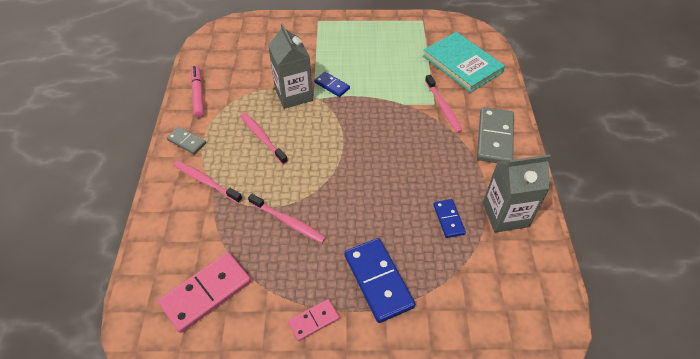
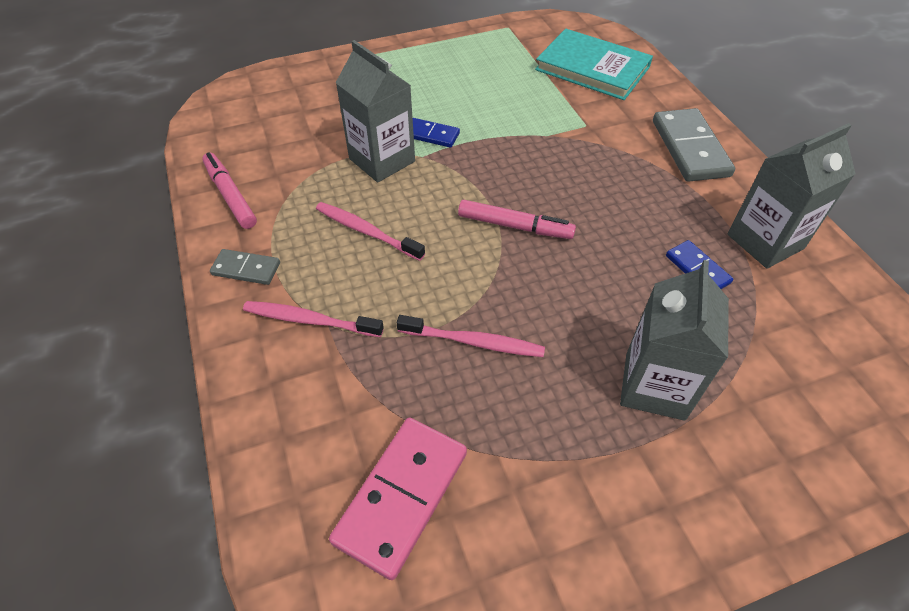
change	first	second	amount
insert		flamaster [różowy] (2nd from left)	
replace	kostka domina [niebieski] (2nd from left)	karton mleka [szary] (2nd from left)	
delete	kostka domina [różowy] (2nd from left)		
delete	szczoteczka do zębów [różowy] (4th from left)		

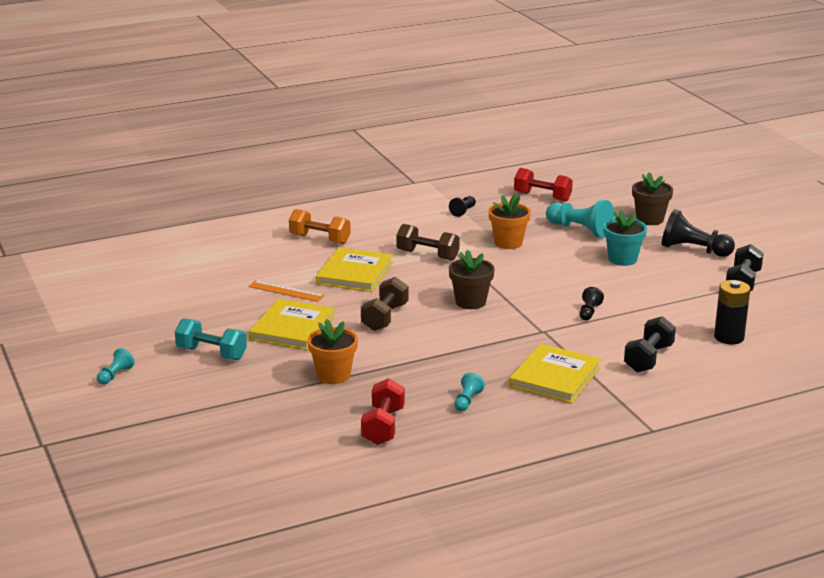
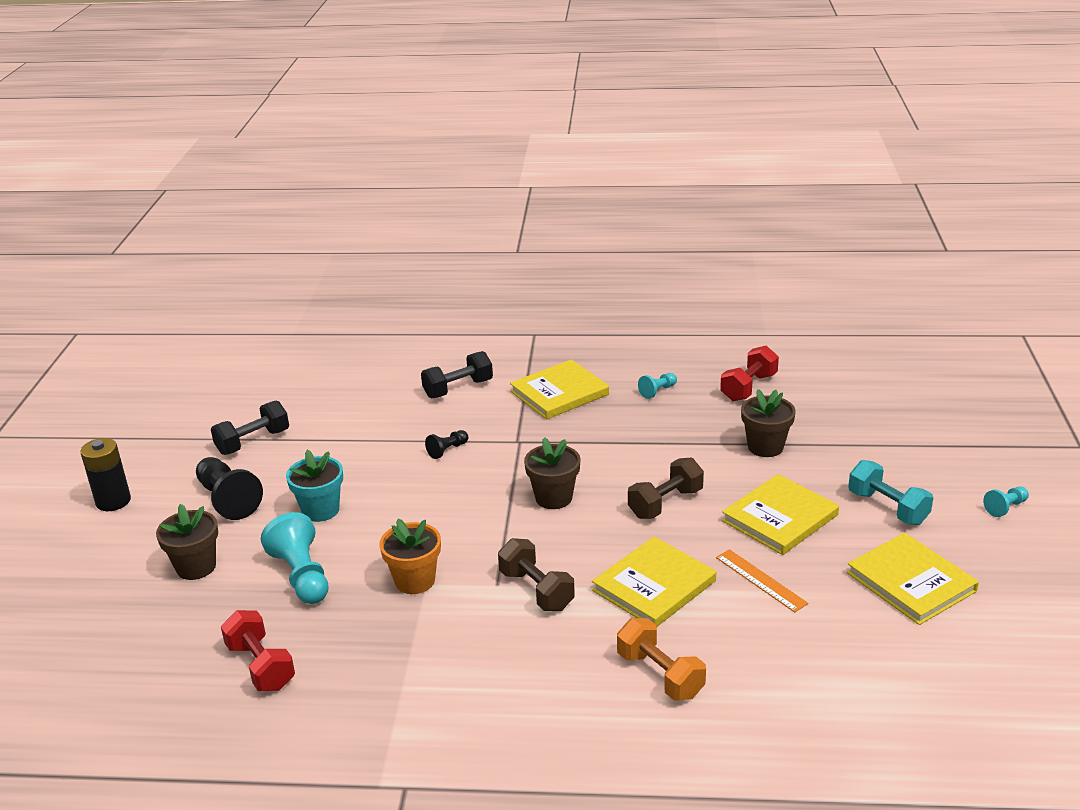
change	first	second	amount
move	bateria [czarny]		
recolor	doniczka [pomarańczowy] (1st from left)	doniczka [brązowy] (3rd from left)	
insert		książka [żółty] (4th from left)	
delete	pionek [czarny] (1st from left)		

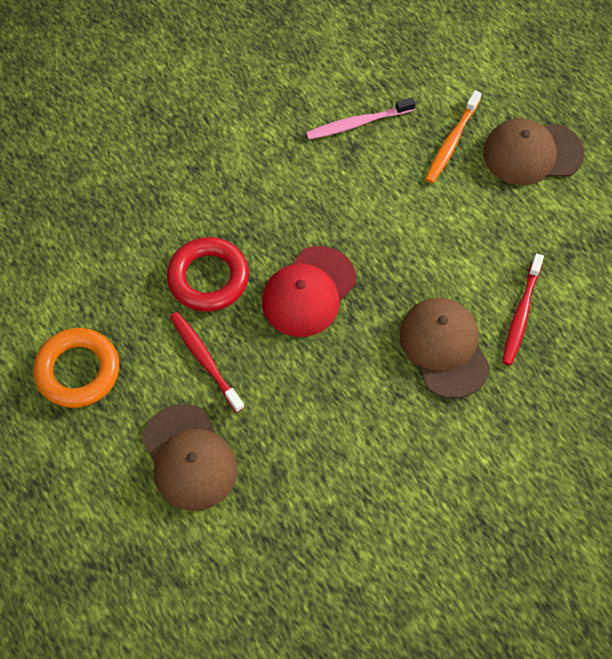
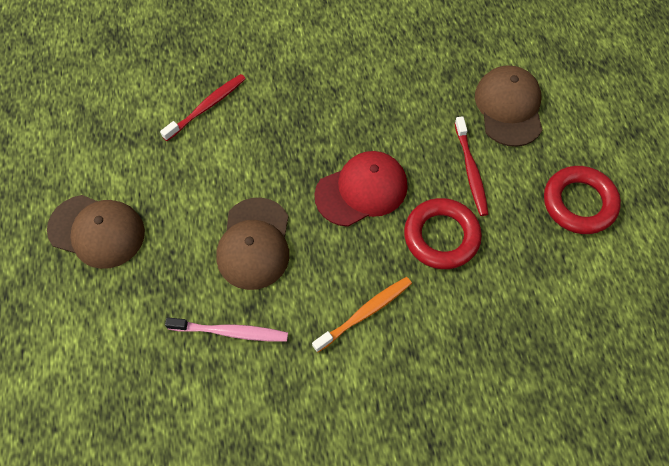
change	first	second	amount
move	czapka [brązowy] (2nd from left)		
move	szczoteczka do zębów [pomarańczowy]		
recolor	pierścień [pomarańczowy]	pierścień [czerwony] (2nd from left)	

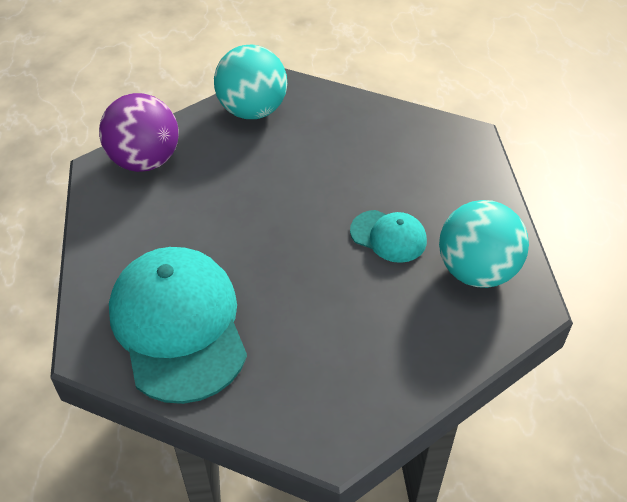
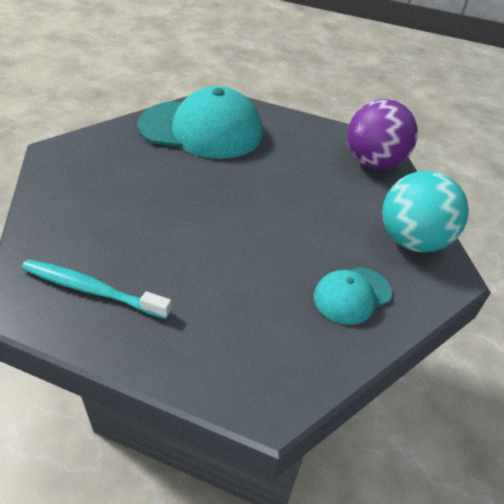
change	first	second	amount
replace	piłka [turkusowy] (2nd from left)	szczoteczka do zębów [turkusowy]	
move	czapka [turkusowy] (2nd from left)		

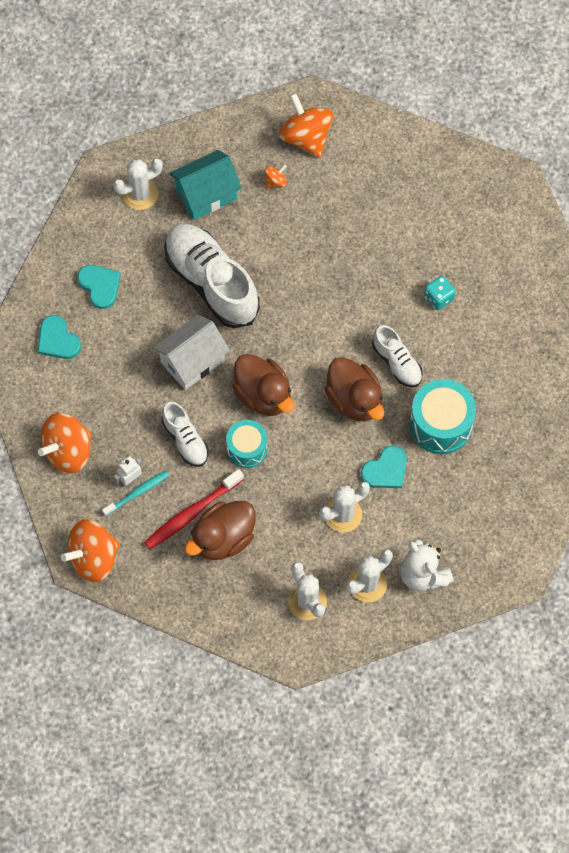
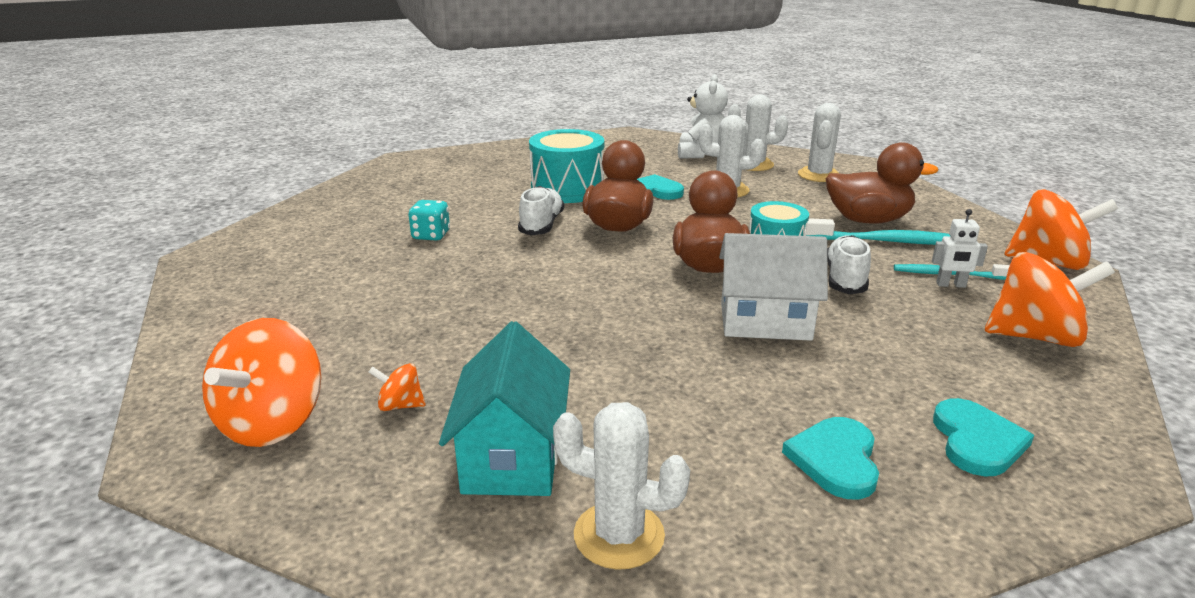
change	first	second	amount
rotate	domek [turkusowy]		75 degrees clockwise
recolor	szczoteczka do zębów [czerwony]	szczoteczka do zębów [turkusowy] (1st from left)	
delete	but [biały] (2nd from left)		

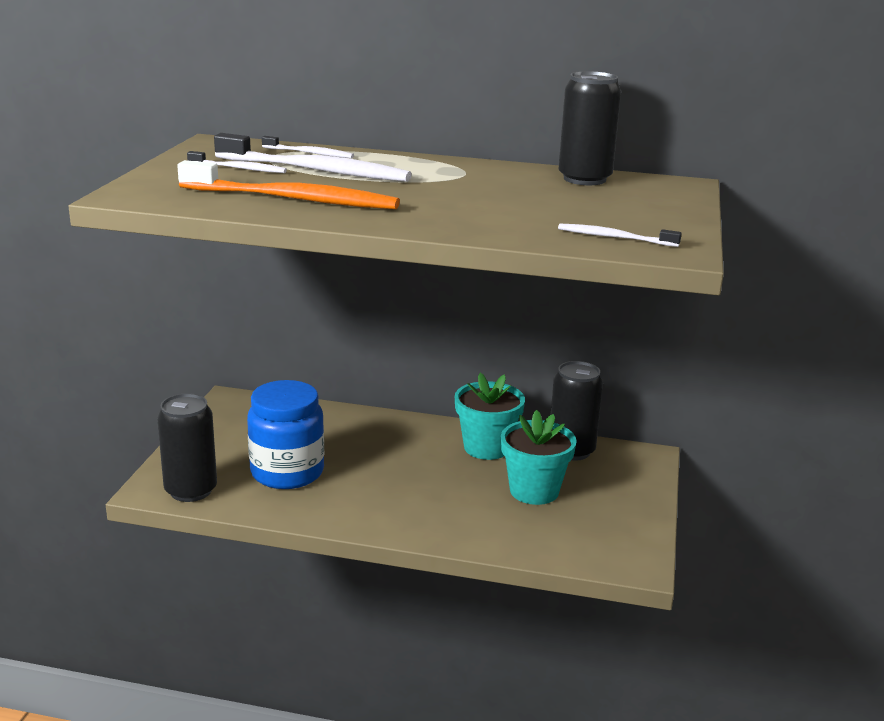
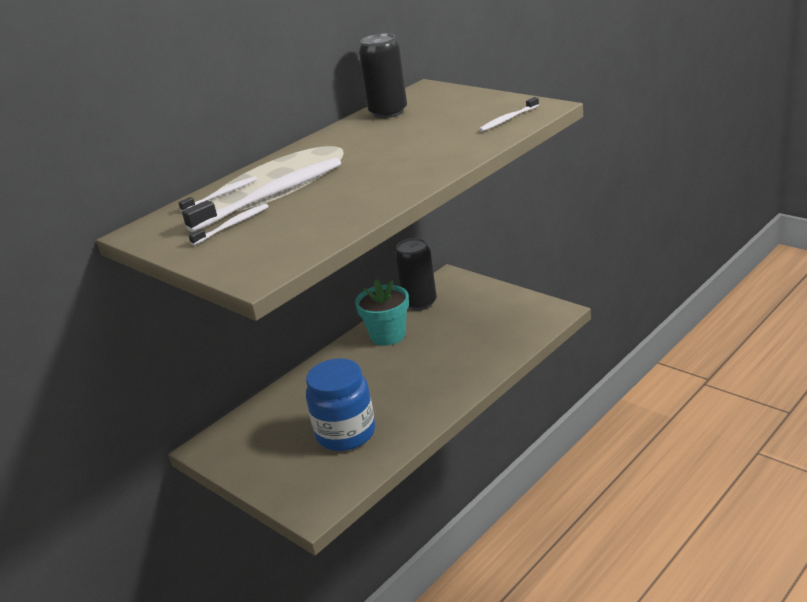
change	first	second	amount
delete	puszka [czarny] (1st from left)		
delete	szczoteczka do zębów [pomarańczowy]		
delete	doniczka [turkusowy] (2nd from left)		

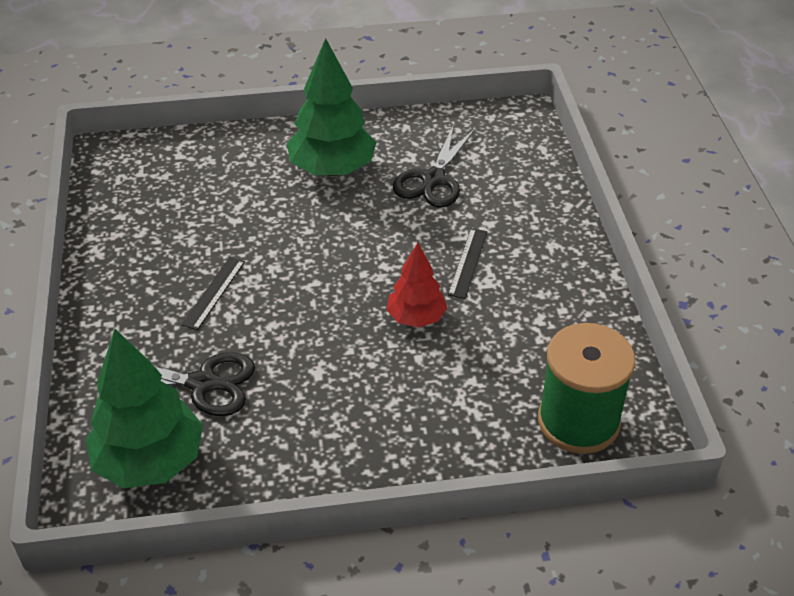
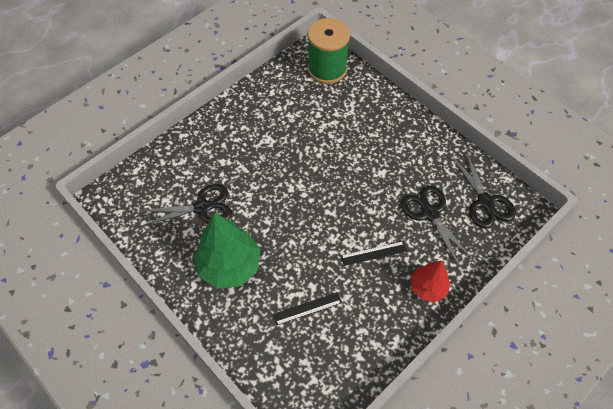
change	first	second	amount
move	linijka [czarny] (2nd from left in the first image)	linijka [czarny] (1st from left)	
move	drzewko [czerwony]		
replace	drzewko [zielony] (1st from left)	nożyczki [czarny] (3rd from left)	

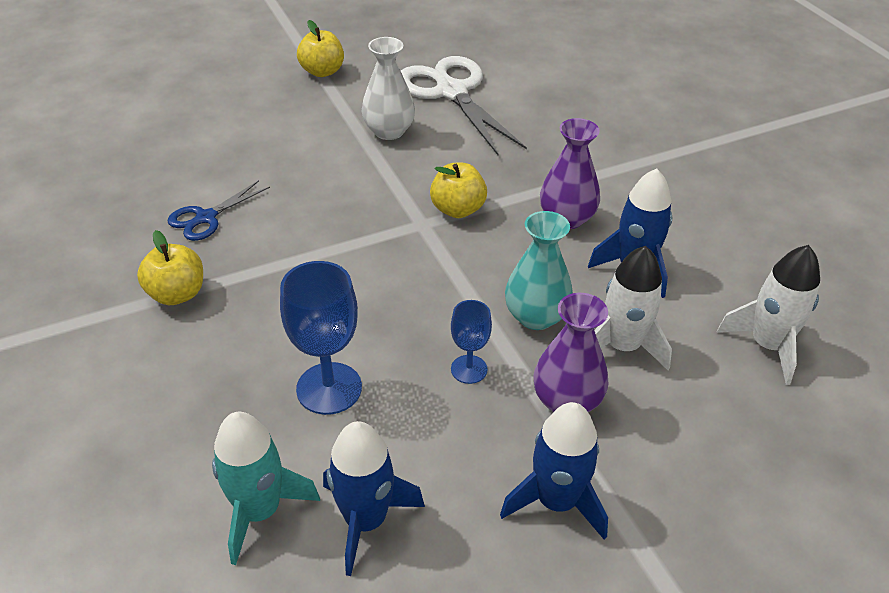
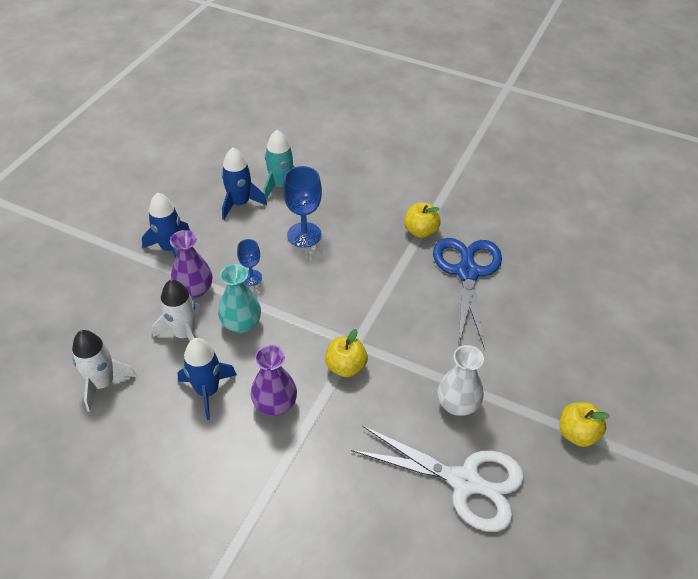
change	first	second	amount
resize	nożyczki [niebieski]		x1.95

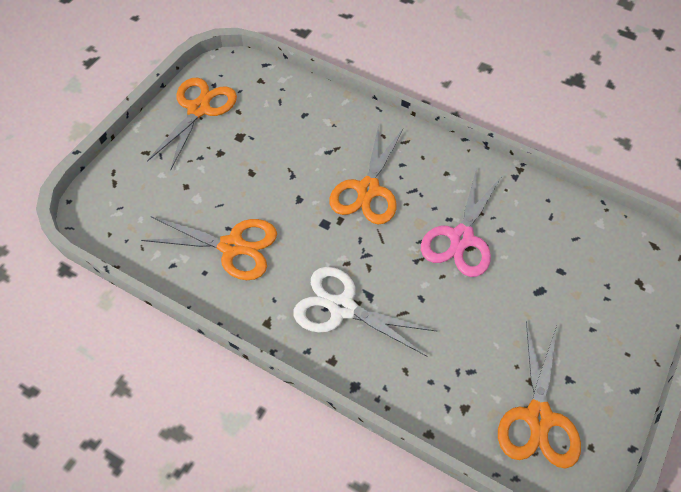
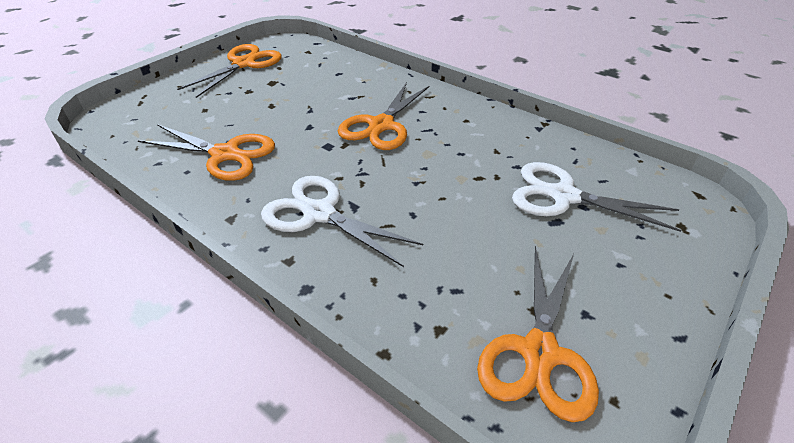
change	first	second	amount
insert		nożyczki [biały] (2nd from left)	
delete	nożyczki [różowy]		

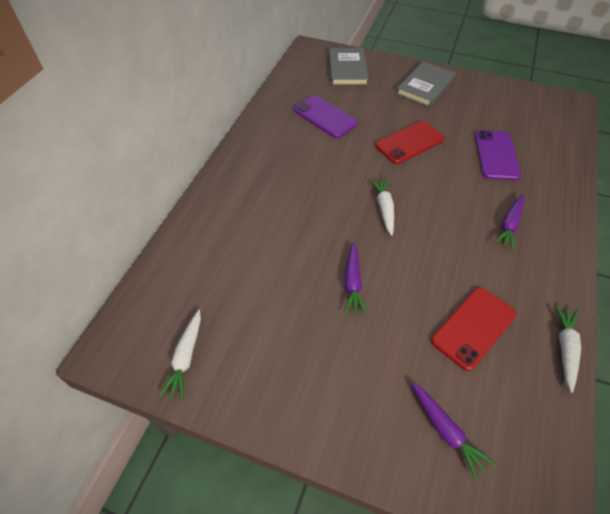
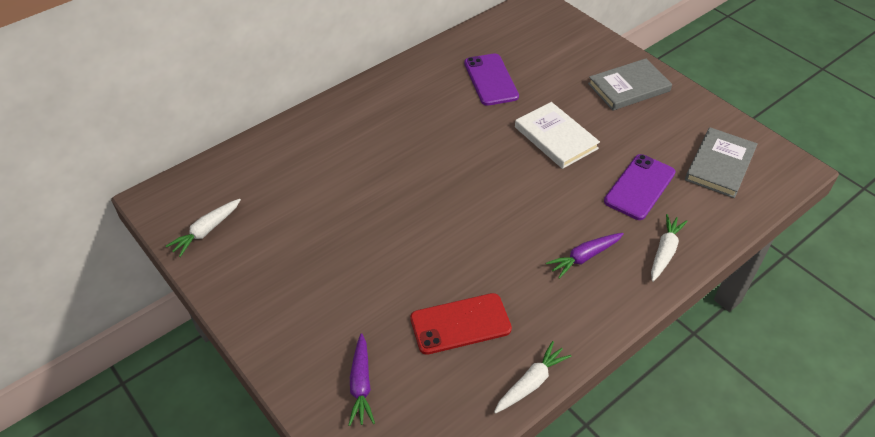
change	first	second	amount
replace	telefon [czerwony] (1st from left)	książka [biały]	
move	marchewka [biały] (2nd from left in the first image)	marchewka [biały] (3rd from left)	
move	książka [szary] (1st from left in the first image)	książka [szary] (2nd from left)	
delete	marchewka [fioletowy] (1st from left)		

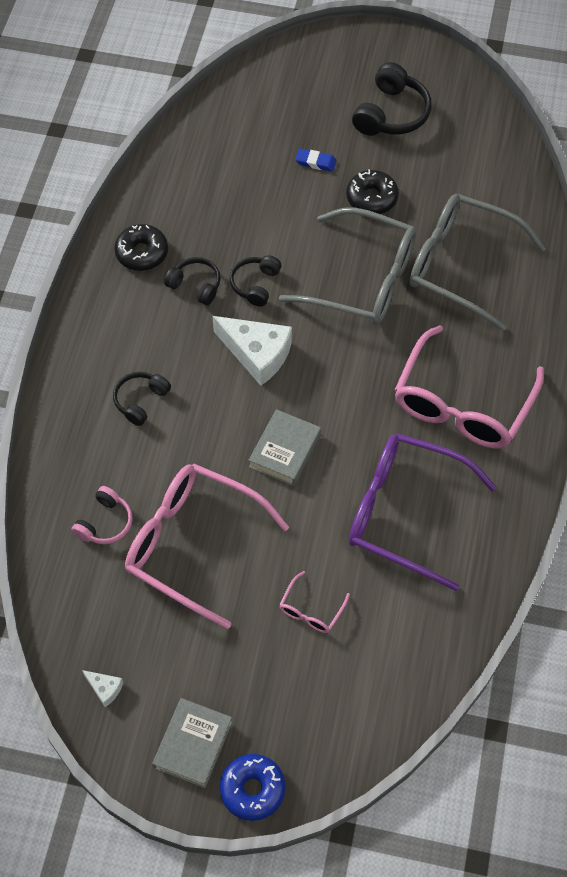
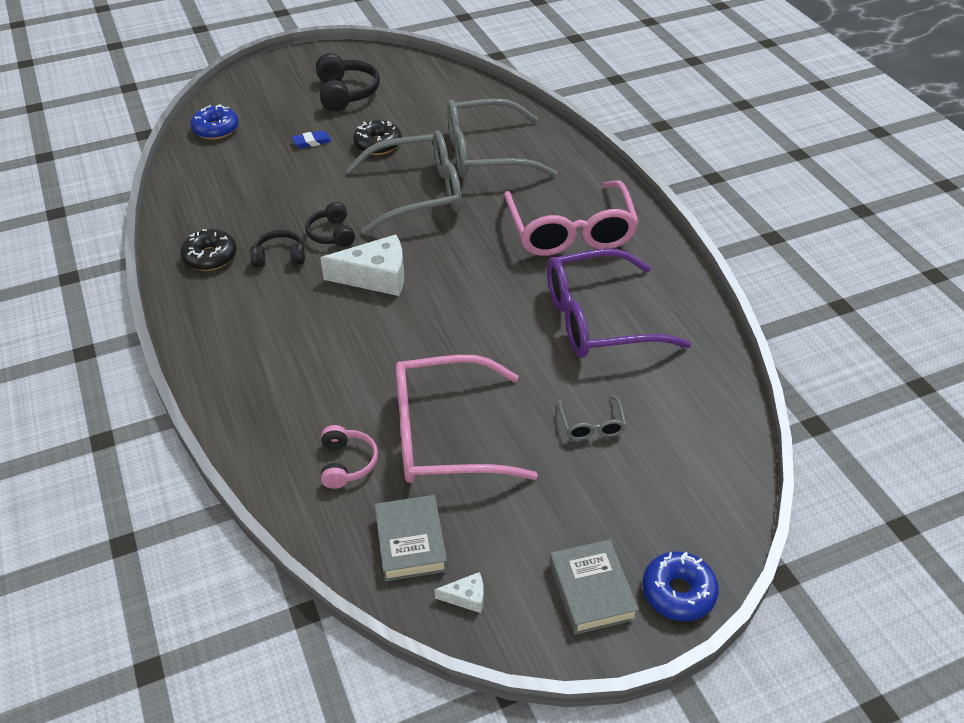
change	first	second	amount
insert		donut [niebieski] (1st from left)	
move	książka [szary] (2nd from left in the first image)	książka [szary] (1st from left)	
recolor	okulary [różowy] (2nd from left)	okulary [szary] (3rd from left)	
delete	słuchawki [czarny] (1st from left)		

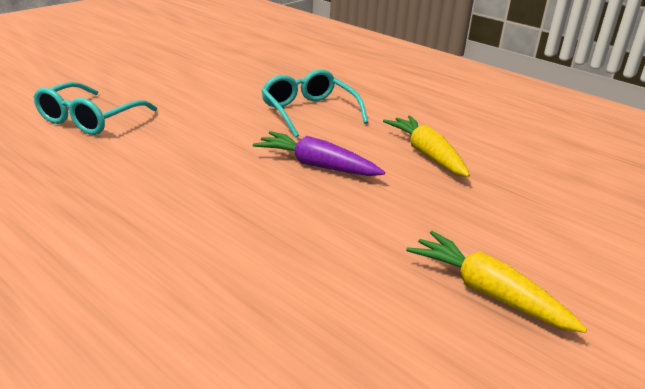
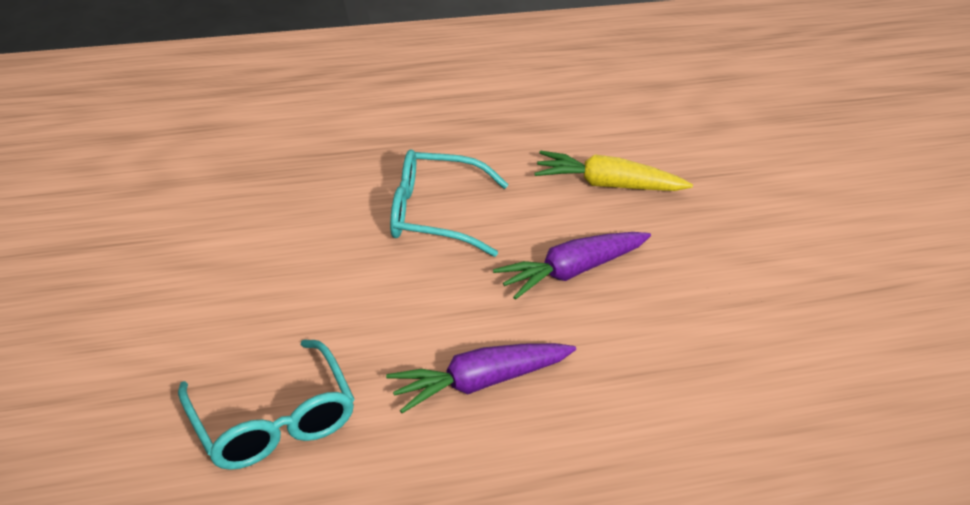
change	first	second	amount
insert		marchewka [fioletowy] (1st from left)	
delete	marchewka [żółty] (2nd from left)		

